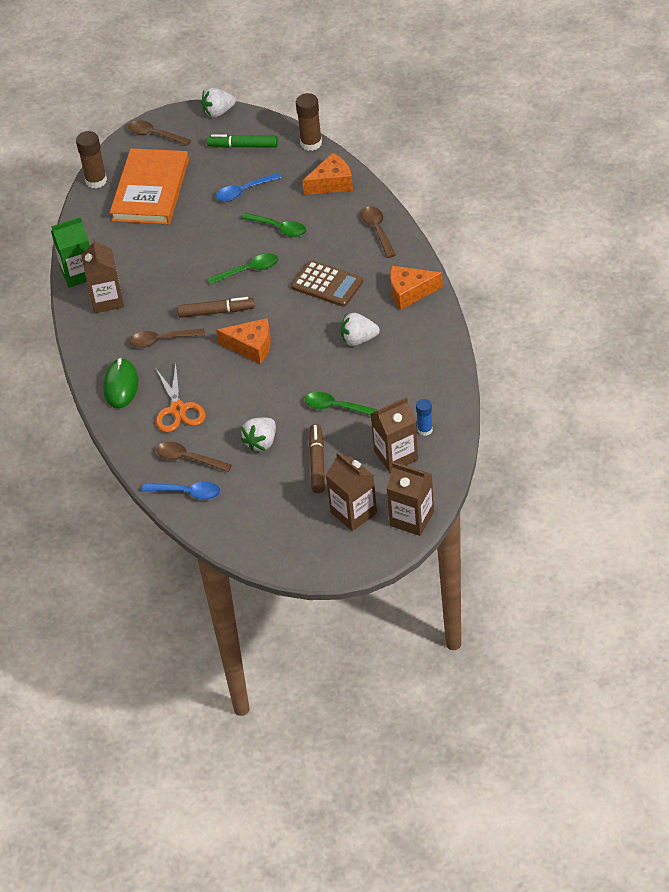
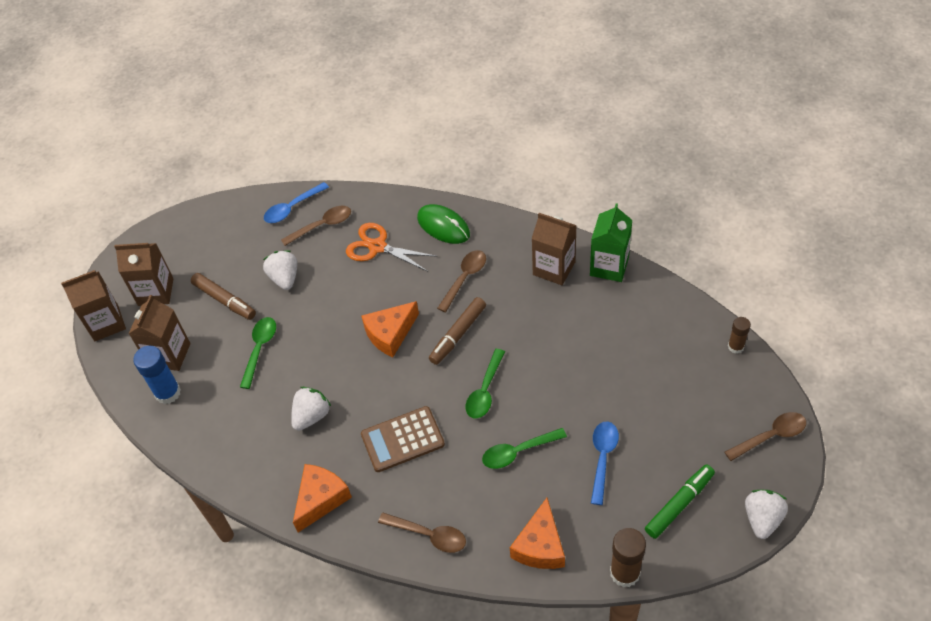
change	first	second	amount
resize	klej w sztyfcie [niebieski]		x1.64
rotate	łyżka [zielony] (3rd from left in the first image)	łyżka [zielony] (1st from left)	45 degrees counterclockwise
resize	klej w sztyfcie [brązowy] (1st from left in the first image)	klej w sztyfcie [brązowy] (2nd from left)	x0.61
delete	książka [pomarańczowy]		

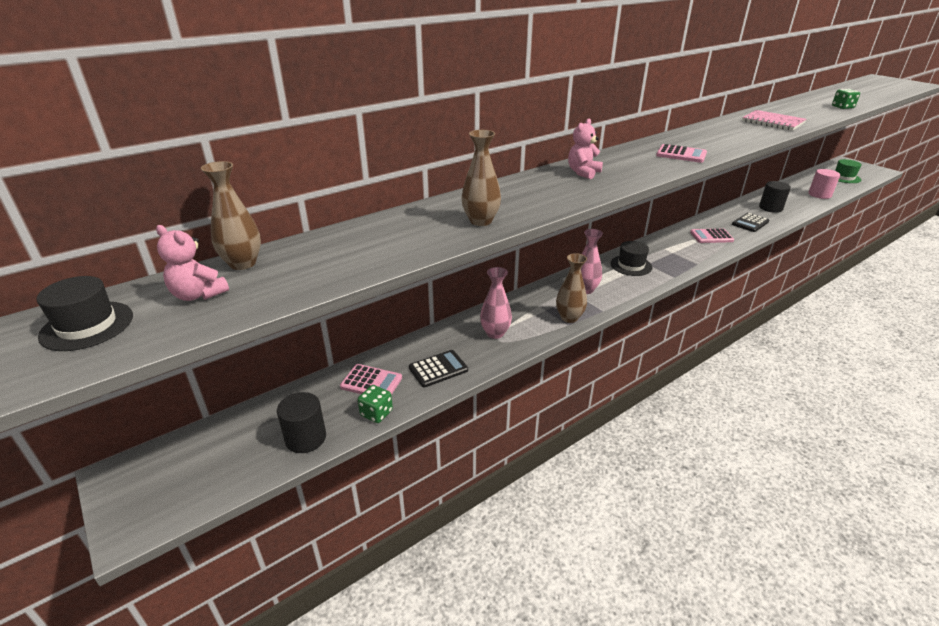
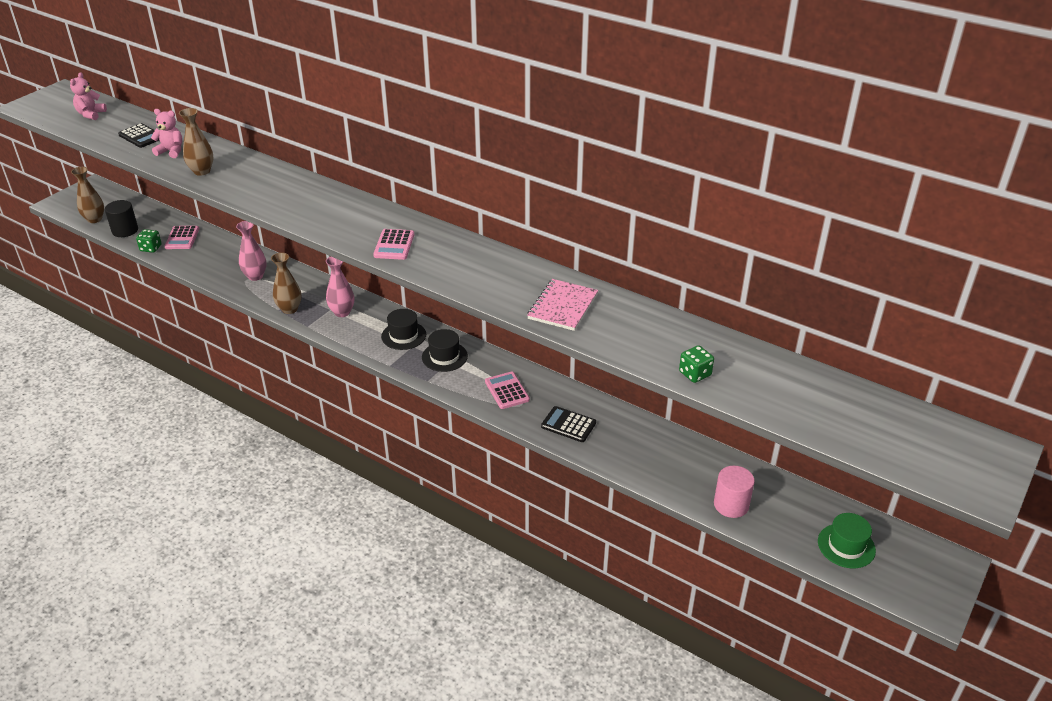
change	first	second	amount
move	wazon [brązowy] (1st from left)		
move	kalkulator [czarny] (1st from left)		
move	miś [różowy] (2nd from left)		
move	kapelusz [czarny] (1st from left in the first image)	kapelusz [czarny] (2nd from left)	
delete	walec [czarny] (2nd from left)		

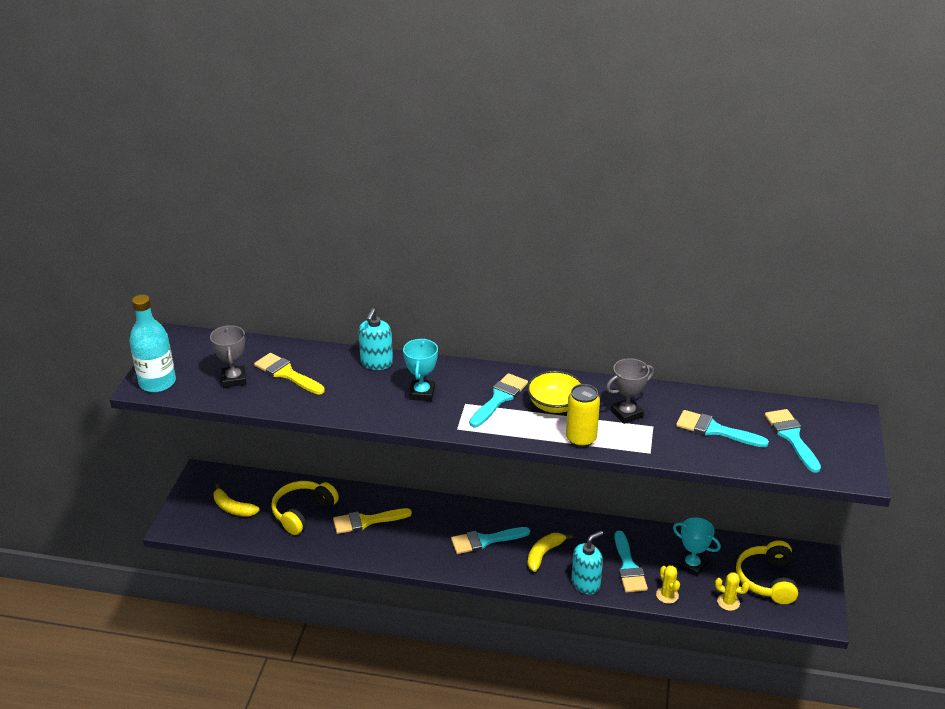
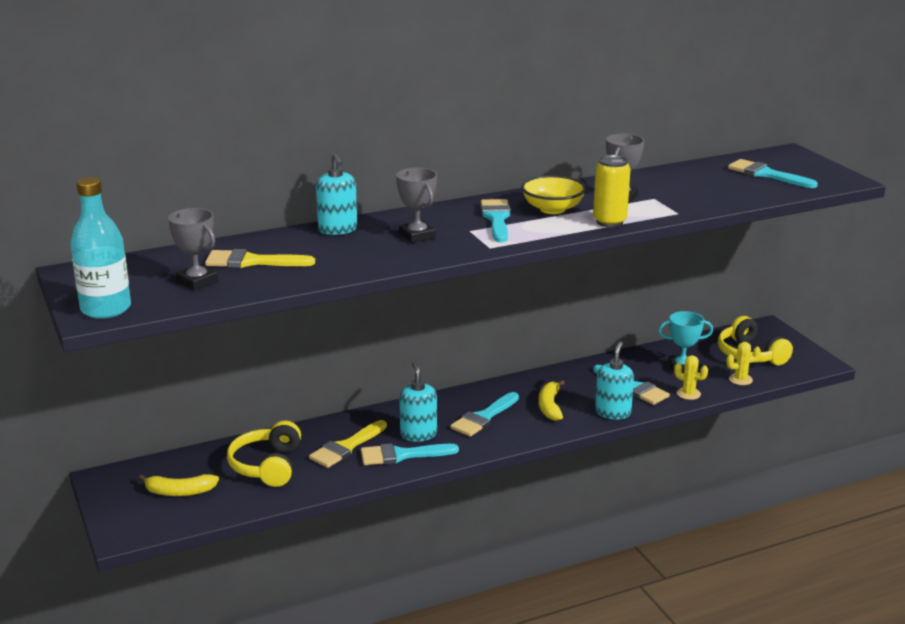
change	first	second	amount
move	pędzel [turkusowy] (4th from left in the first image)	pędzel [turkusowy] (1st from left)	
recolor	puchar [turkusowy] (1st from left)	puchar [szary] (2nd from left)	
insert		dozownik mydła [turkusowy] (2nd from left)	

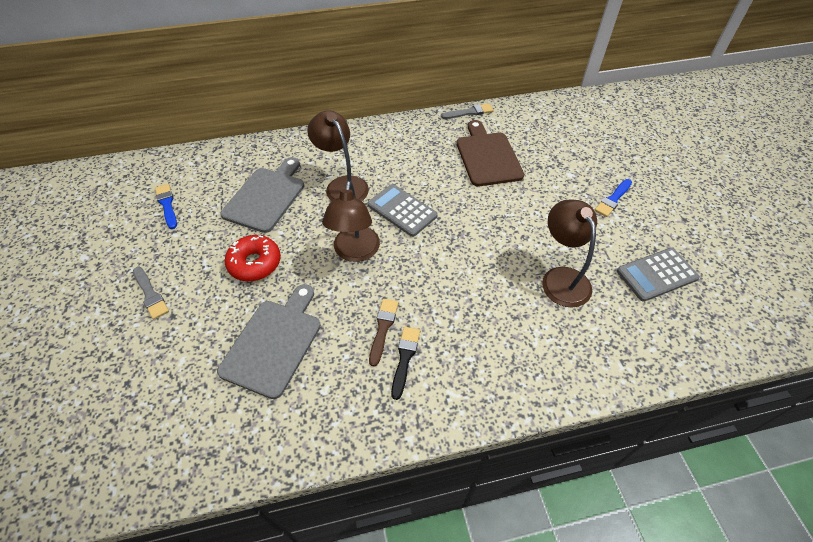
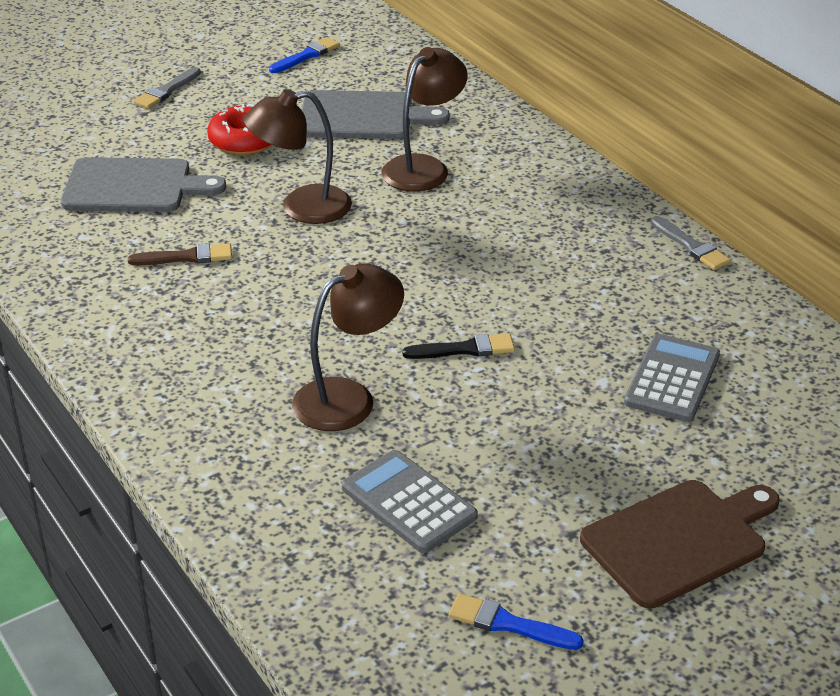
change	first	second	amount
move	pędzel [czarny]		
move	pędzel [niebieski] (2nd from left)		
move	deska do krojenia [brązowy]		
move	kalkulator [szary] (1st from left in the first image)	kalkulator [szary] (2nd from left)	

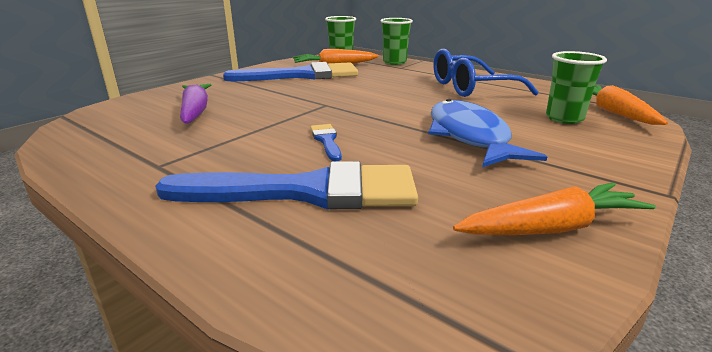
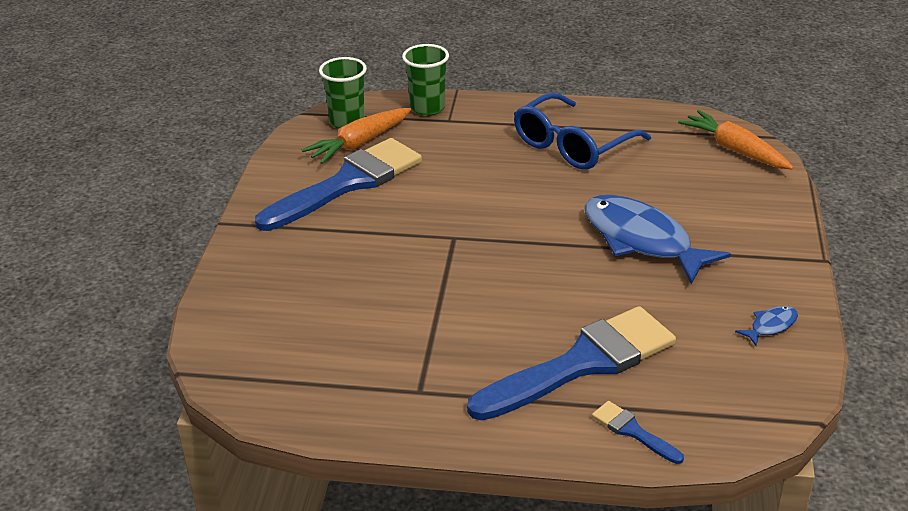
change	first	second	amount
move	pędzel [niebieski] (3rd from left)		
replace	marchewka [pomarańczowy] (2nd from left)	ryba [niebieski] (2nd from left)	
delete	marchewka [fioletowy]		
delete	szklanka [zielony] (3rd from left)		

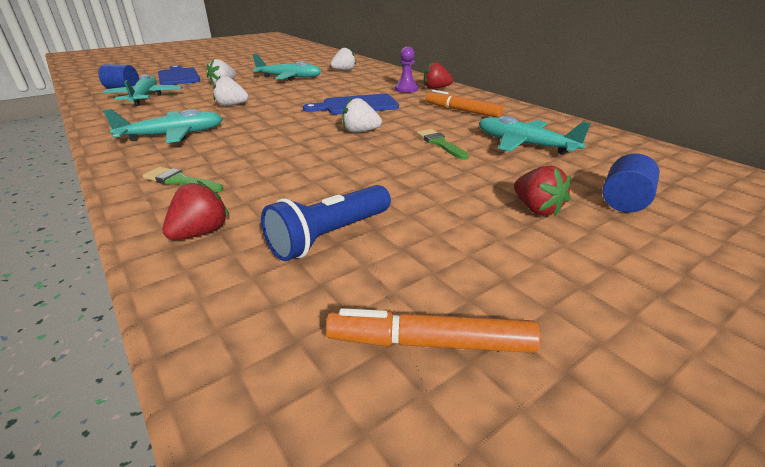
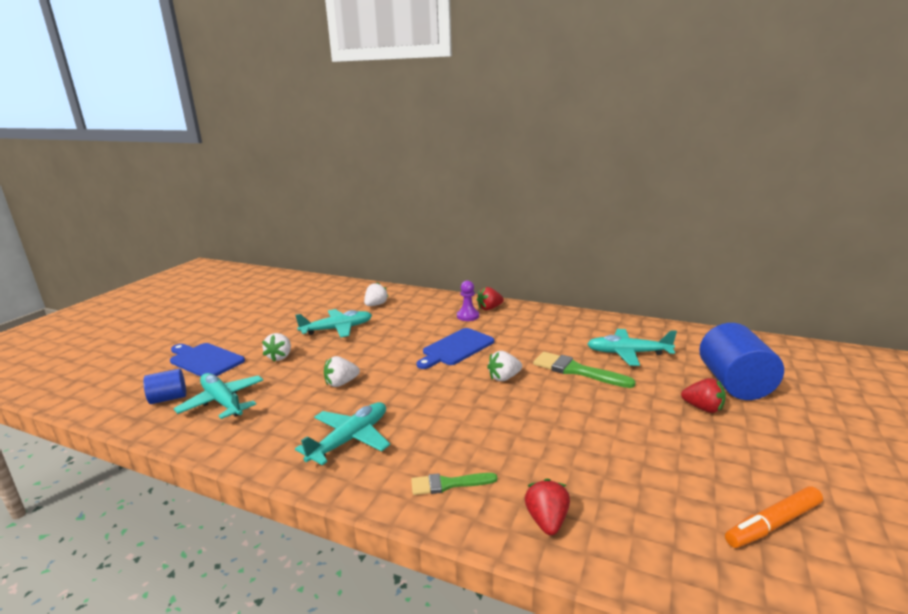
change	first	second	amount
resize	pędzel [zielony] (2nd from left)		x1.58
resize	walec [niebieski] (2nd from left)		x1.87
delete	latarka [niebieski]		
delete	flamaster [pomarańczowy] (2nd from left)		

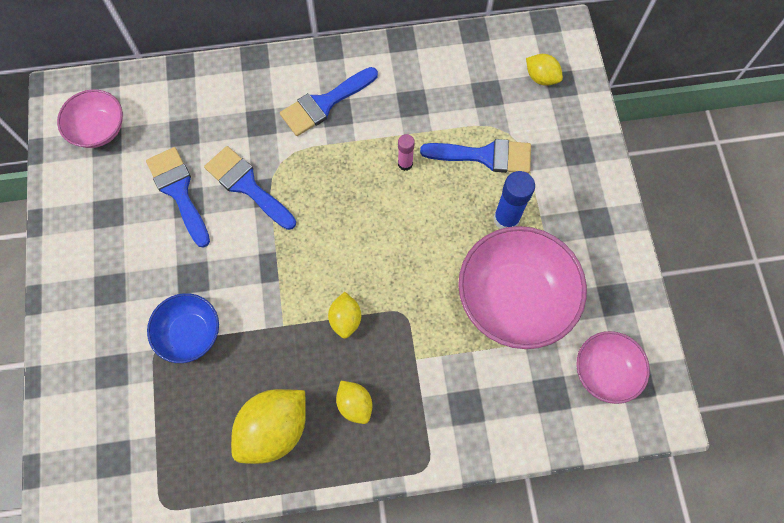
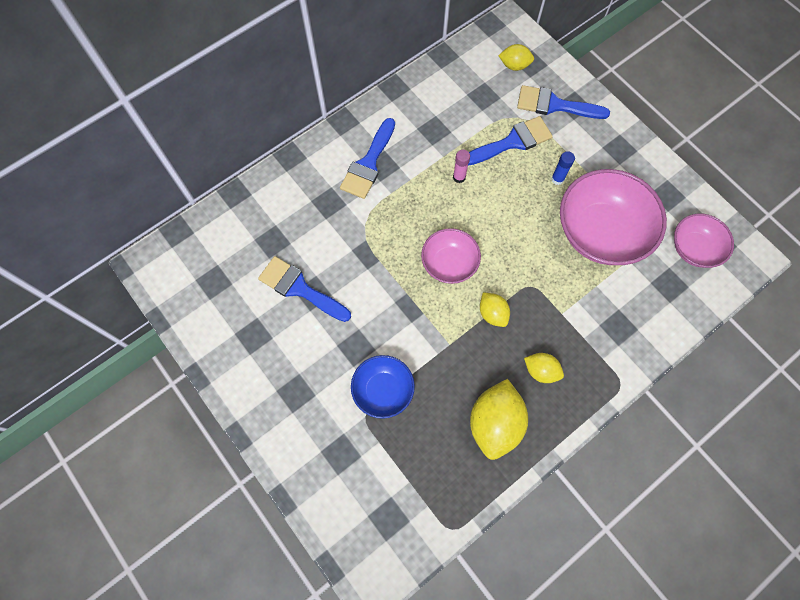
change	first	second	amount
move	miska [różowy] (1st from left)		
move	pędzel [niebieski] (2nd from left in the first image)	pędzel [niebieski] (4th from left)	
resize	klej w sztyfcie [niebieski]		x0.59

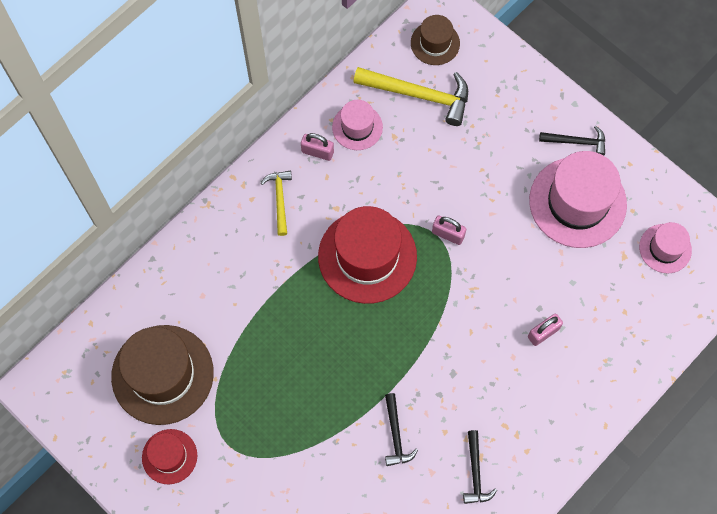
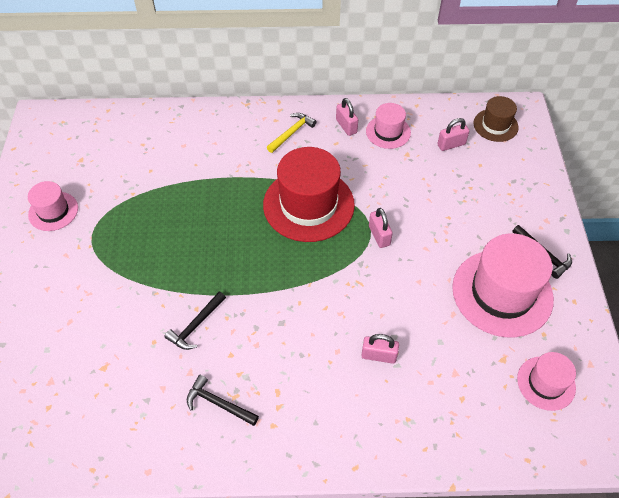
change	first	second	amount
recolor	kapelusz [czerwony] (1st from left)	kapelusz [różowy] (1st from left)	
rotate	młotek [czarny] (2nd from left)		75 degrees clockwise
replace	młotek [żółty] (2nd from left)	kłódka [różowy] (4th from left)	
delete	kapelusz [brązowy] (1st from left)		

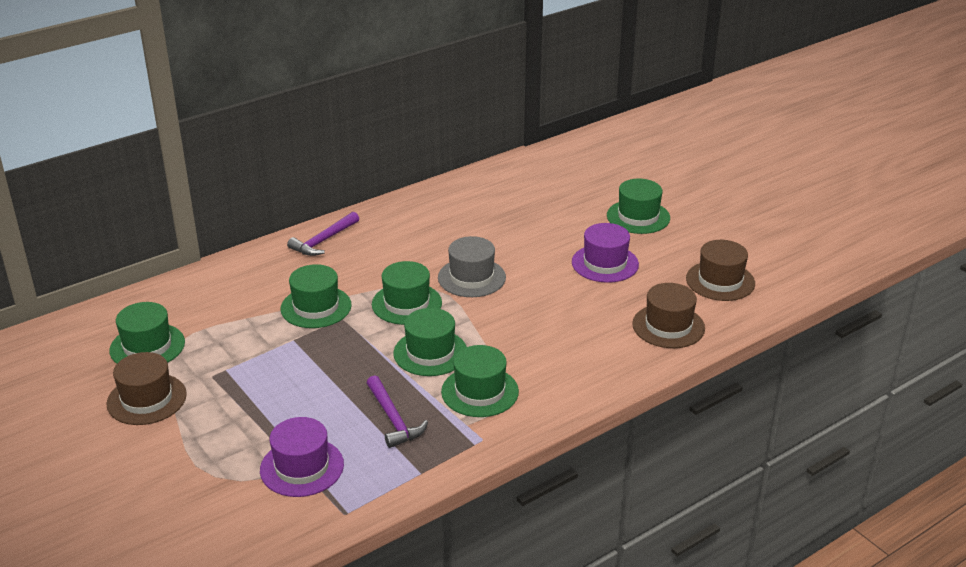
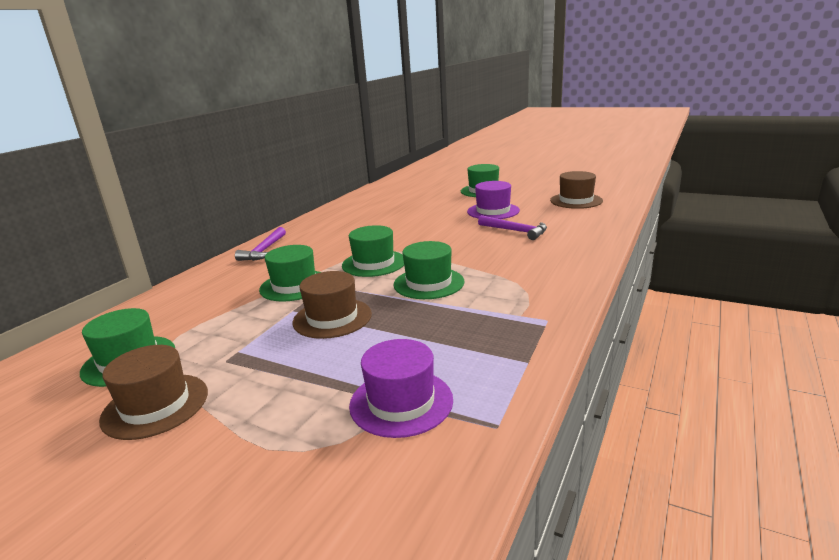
change	first	second	amount
move	kapelusz [brązowy] (2nd from left)		
move	młotek [fioletowy] (2nd from left)		
delete	kapelusz [szary]		
delete	kapelusz [zielony] (5th from left)		

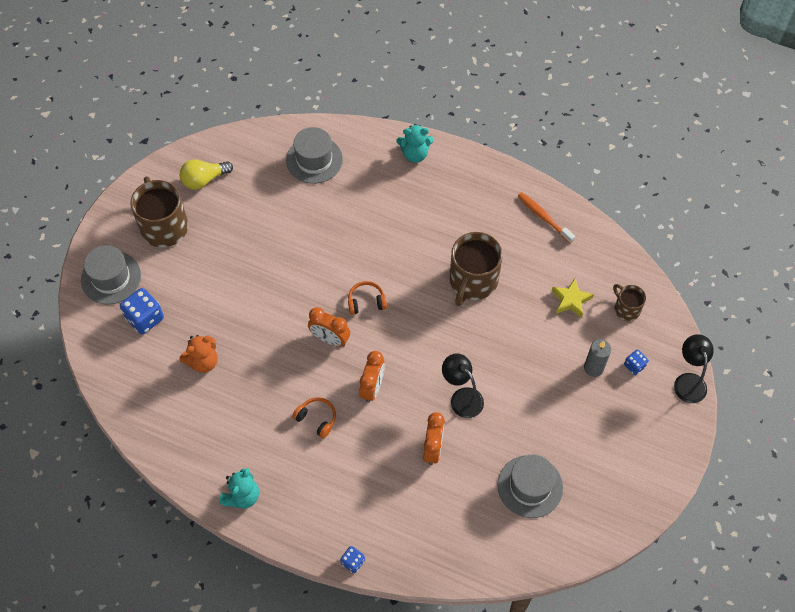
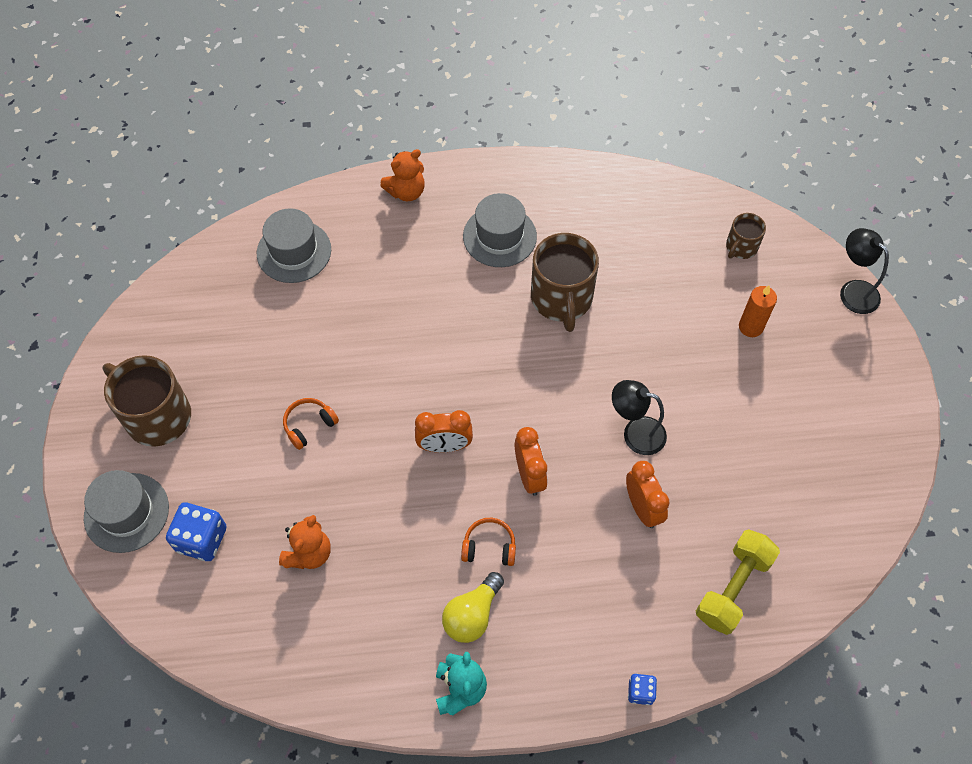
change	first	second	amount
move	słuchawki [pomarańczowy] (2nd from left in the first image)	słuchawki [pomarańczowy] (1st from left)	
recolor	miś [turkusowy] (2nd from left)	miś [pomarańczowy] (2nd from left)	
move	żarówka [żółty]		
move	kapelusz [szary] (3rd from left)		
insert		hantel [żółty]	
rotate	kubek [brązowy] (3rd from left)		75 degrees counterclockwise
recolor	świeca [szary]	świeca [pomarańczowy]	
delete	szczoteczka do zębów [pomarańczowy]		
delete	gwiazda [żółty]		
delete	kostka do gry [niebieski] (3rd from left)		

